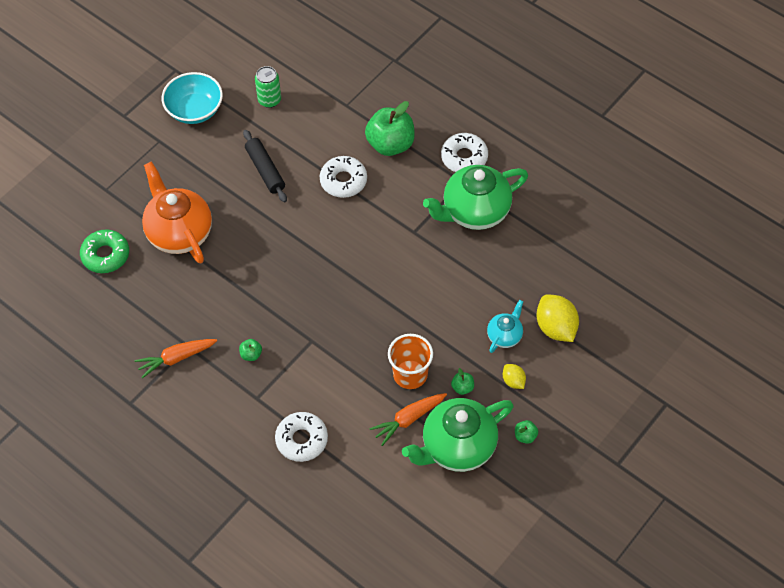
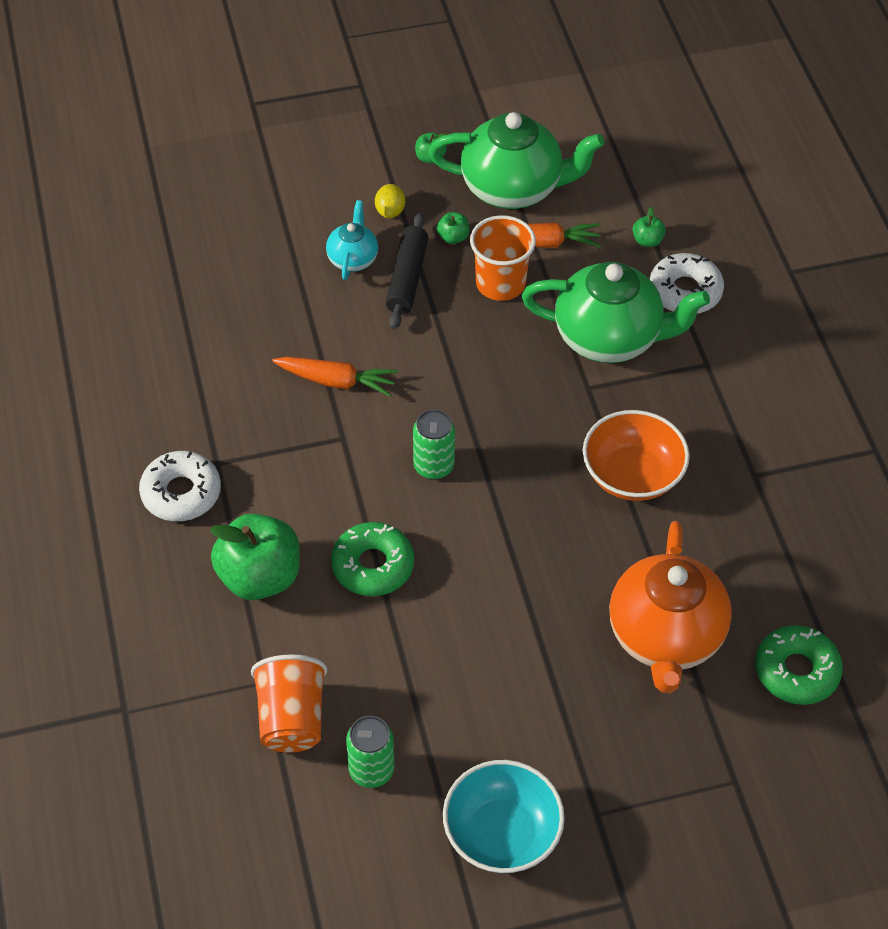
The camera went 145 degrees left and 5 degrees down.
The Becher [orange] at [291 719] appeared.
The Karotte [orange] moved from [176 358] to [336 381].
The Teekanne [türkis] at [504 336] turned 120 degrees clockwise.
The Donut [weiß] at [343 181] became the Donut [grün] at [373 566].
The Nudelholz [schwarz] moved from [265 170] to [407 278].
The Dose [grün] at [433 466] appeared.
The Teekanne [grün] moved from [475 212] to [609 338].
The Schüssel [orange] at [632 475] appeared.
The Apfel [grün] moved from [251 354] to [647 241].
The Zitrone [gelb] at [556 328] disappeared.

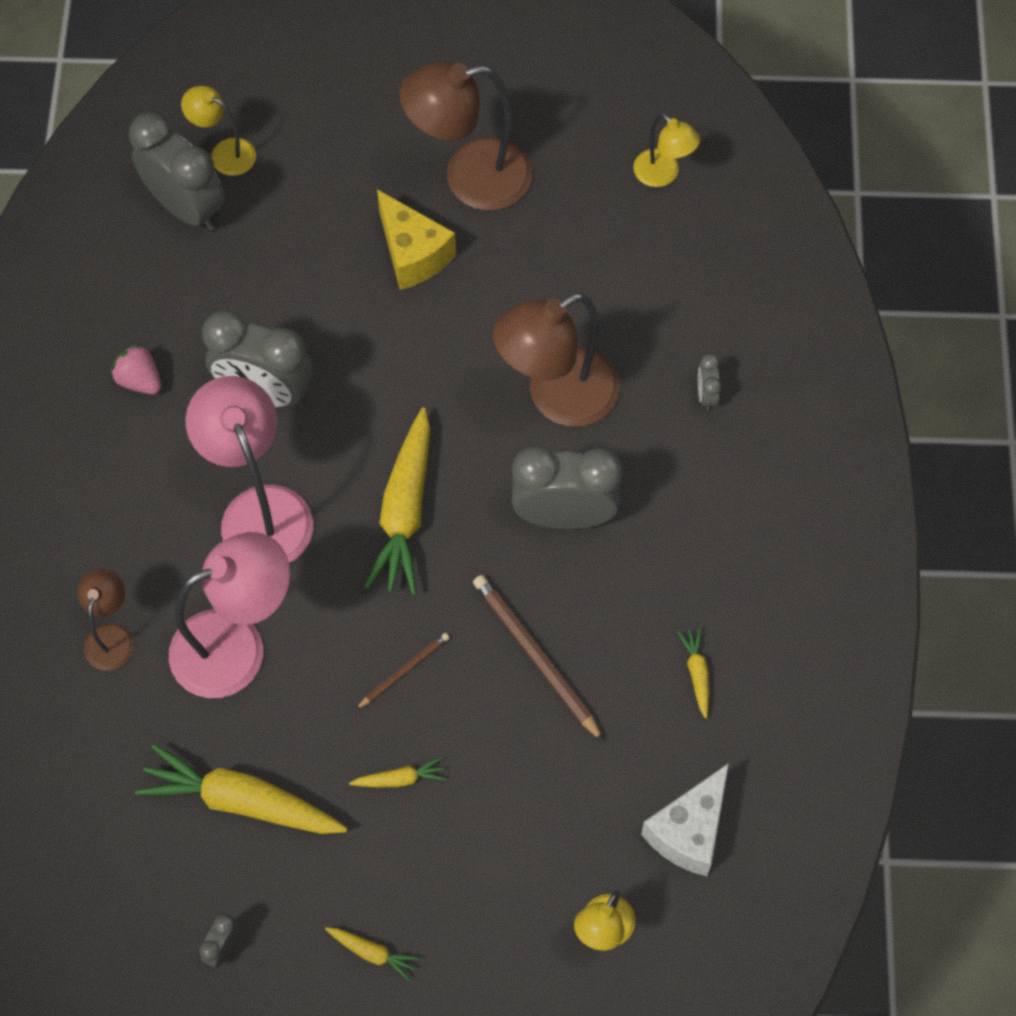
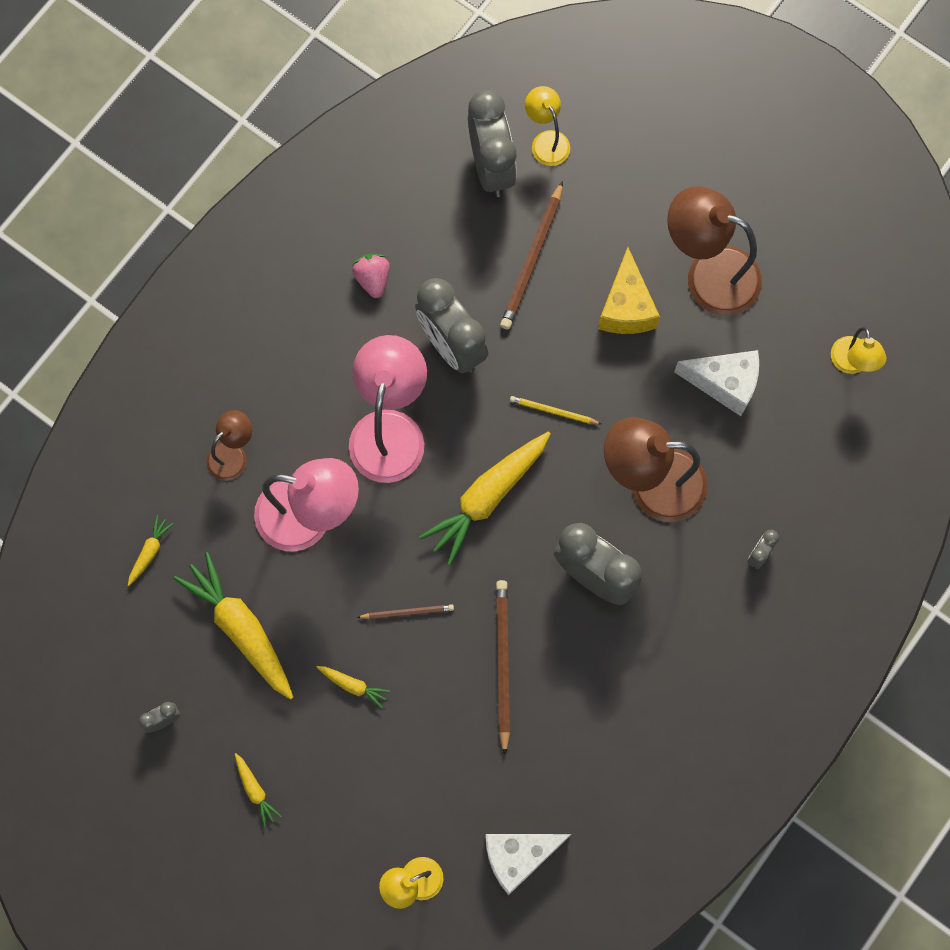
The camera went 35 degrees right and 10 degrees up.
The Karotte [gelb] moved from [697 674] to [149 552].
The Bleistift [braun] at [532 259] appeared.
The Bleistift [gelb] at [553 411] appeared.
The Käse [weiß] at [724 383] appeared.

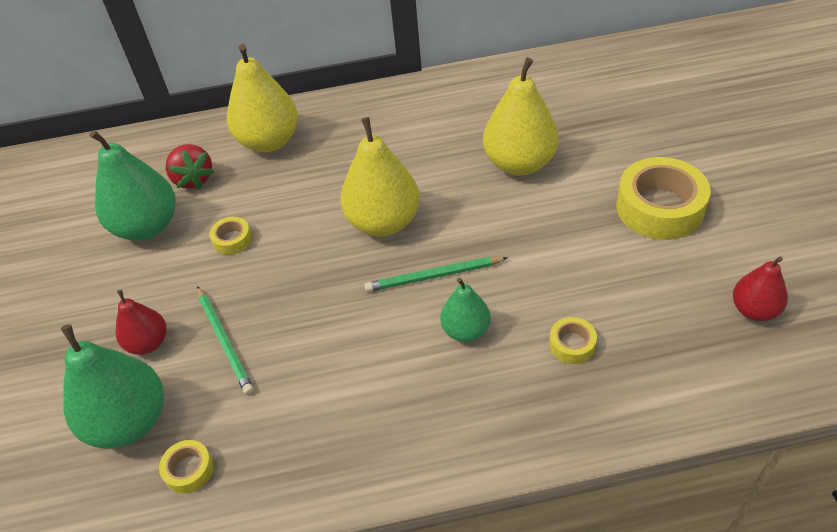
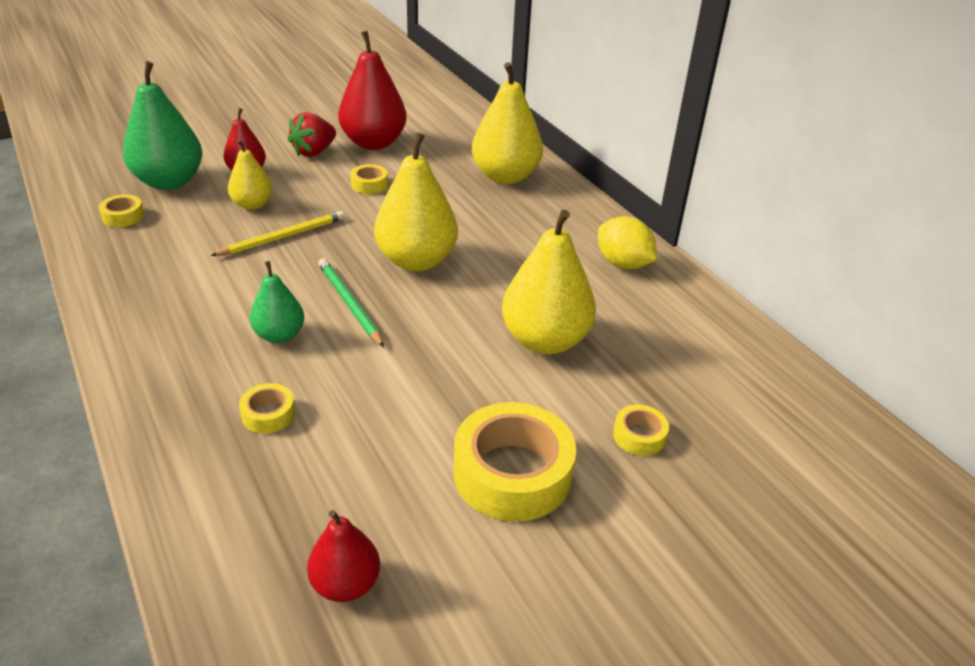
The camera went 65 degrees right and 10 degrees down.
The Bleistift [gelb] at [282 237] appeared.
The Bleistift [grün] at [224 341] was replaced by the Birne [gelb] at [252 204].
The Erdbeere [rot] moved from [193 179] to [314 152].
The Birne [grün] at [147 227] became the Birne [rot] at [374 143].
The Zitrone [gelb] at [623 264] appeared.
The Klebeband [gelb] at [639 436] appeared.

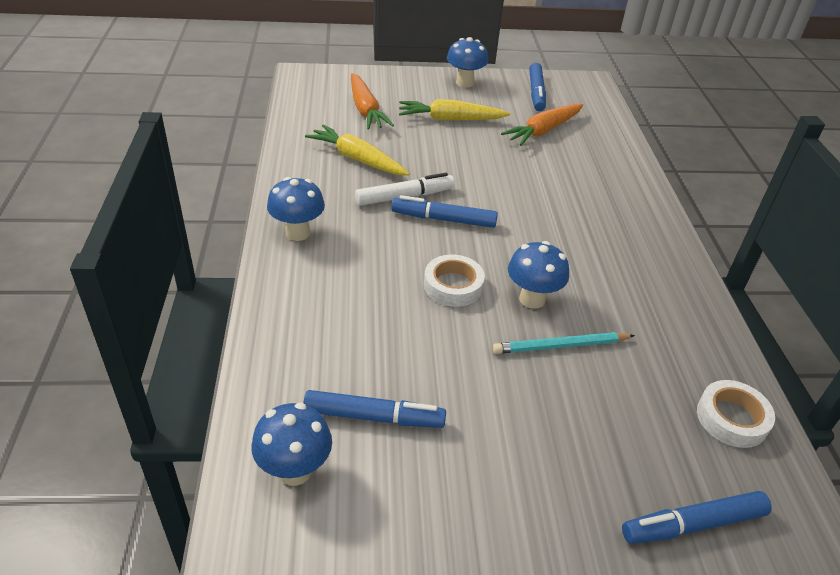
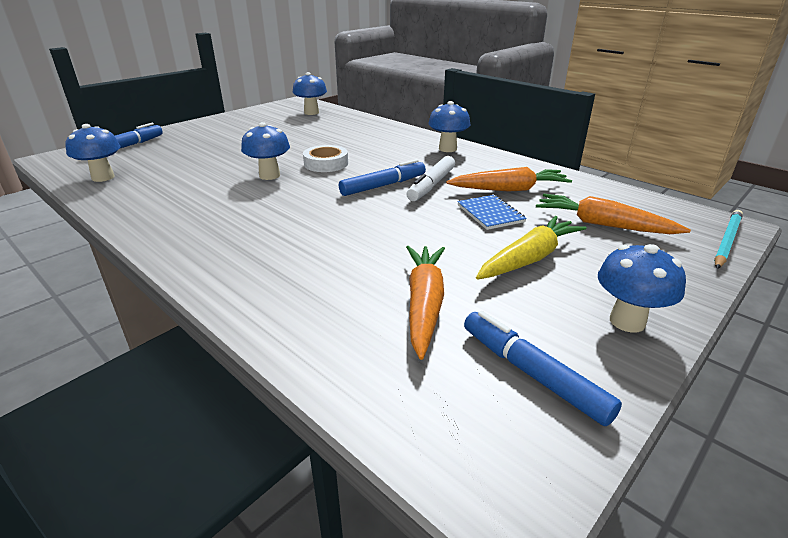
The camera went 140 degrees right and 10 degrees down.
The Klebeband [weiß] at [732 418] was replaced by the Pilz [blau] at [103 177].
The Karotte [gelb] at [357 159] became the Karotte [orange] at [509 189].
The Notizbuch [blau] at [490 214] appeared.
The Bleistift [türkis] moved from [561 346] to [727 241].
The Filzstift [blau] at [374 417] disappeared.

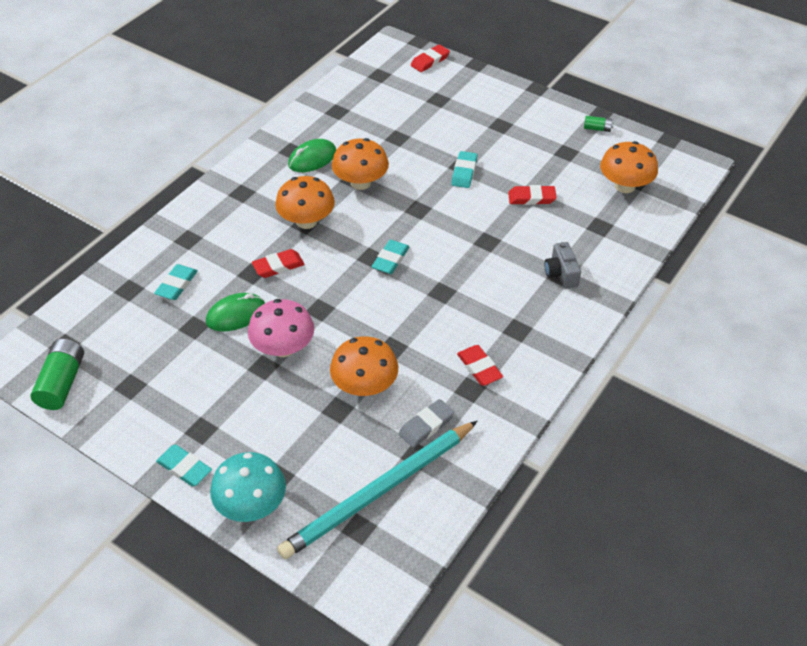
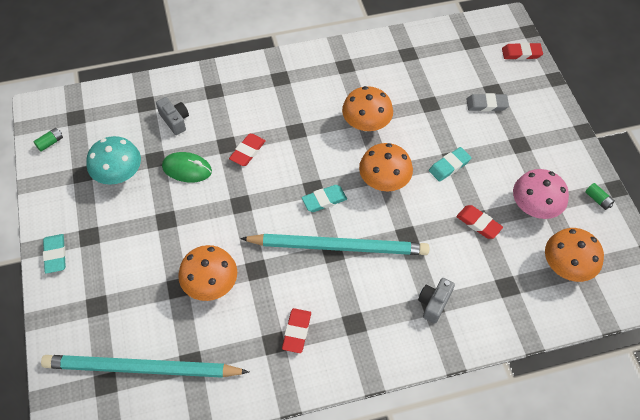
The camera went 40 degrees right and 10 degrees up.
The Batterie [grün] at [62 383] changed to 0.50 times the size.
The Pilz [türkis] moved from [251 505] to [119 174].
The Radiergummi [türkis] at [177 285] was replaced by the Kamera [grau] at [175 120].
The Radiergummi [rot] at [278 266] turned 75 degrees counterclockwise.
The Bleistift [türkis] at [338 246] appeared.
The Pilz [orange] moved from [306 221] to [384 181].
The Radiergummi [grau] moved from [426 426] to [486 104].
The Pilz [rosa] moved from [283 348] to [534 207].
The Computermaus [grün] at [312 159] disappeared.

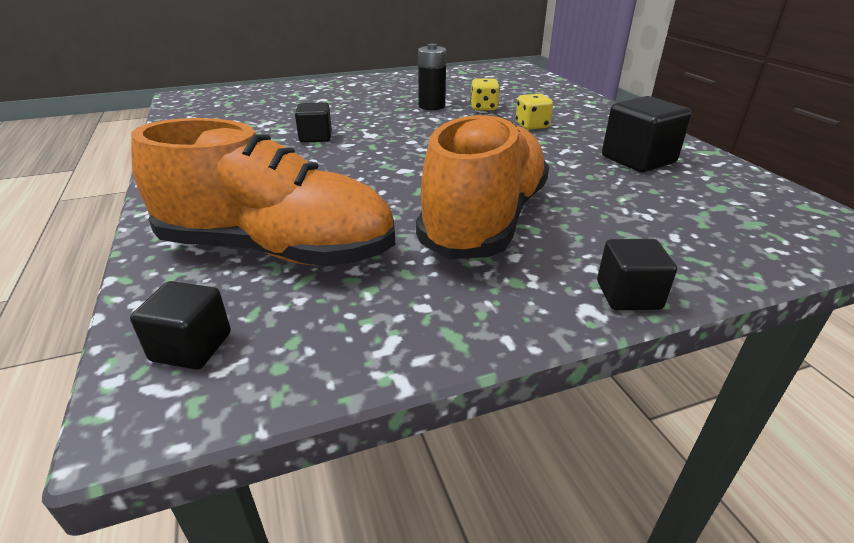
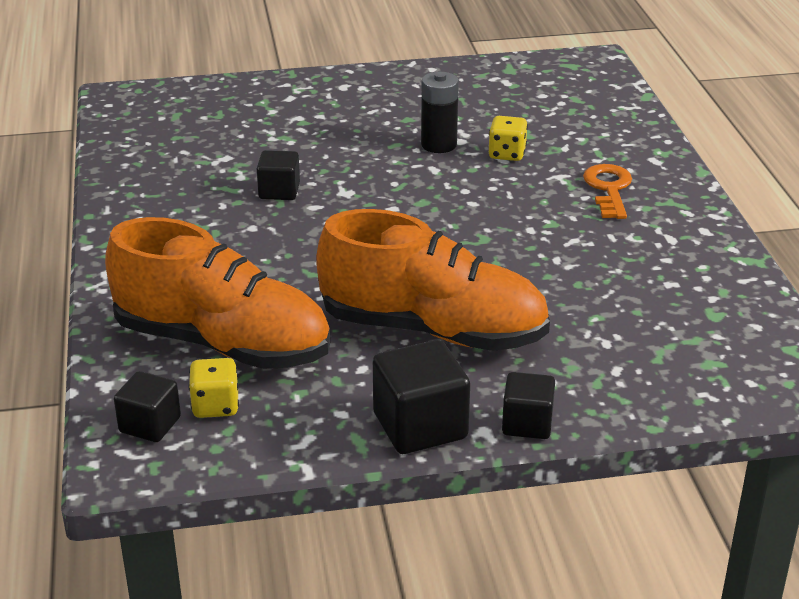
The camera went 10 degrees right and 0 degrees up.
The Spielwürfel [gelb] moved from [532 126] to [216 406].
The Schuh [orange] at [485 220] turned 75 degrees clockwise.
The Kubus [schwarz] moved from [638 160] to [420 426].
The Schlüssel [orange] at [608 189] appeared.

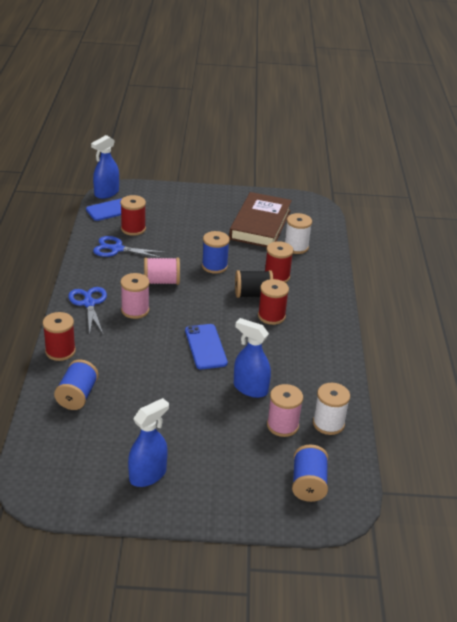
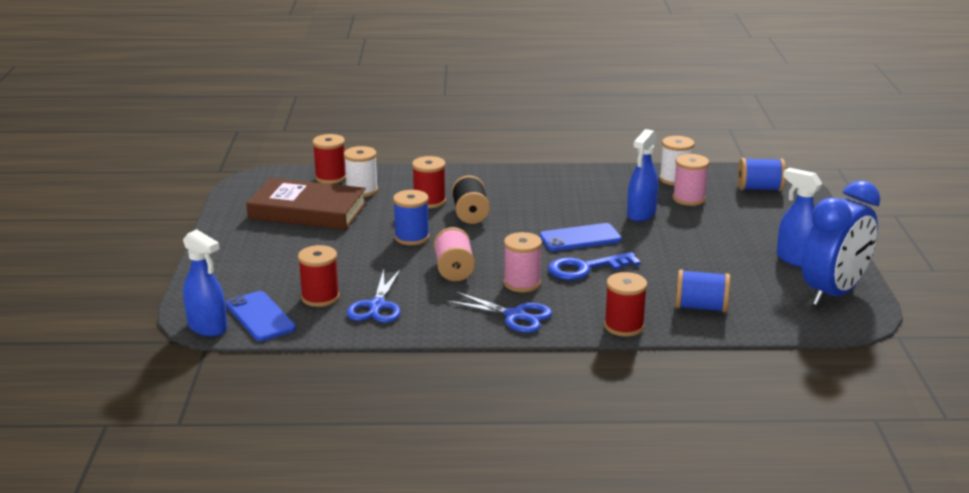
The camera went 90 degrees left and 10 degrees down.
The Garnrolle [rot] moved from [271 316] to [331 177].
The Schere [blau] at [89 303] turned 135 degrees counterclockwise.
The Schlüssel [blau] at [585 268] appeared.
The Wecker [blau] at [833 293] appeared.

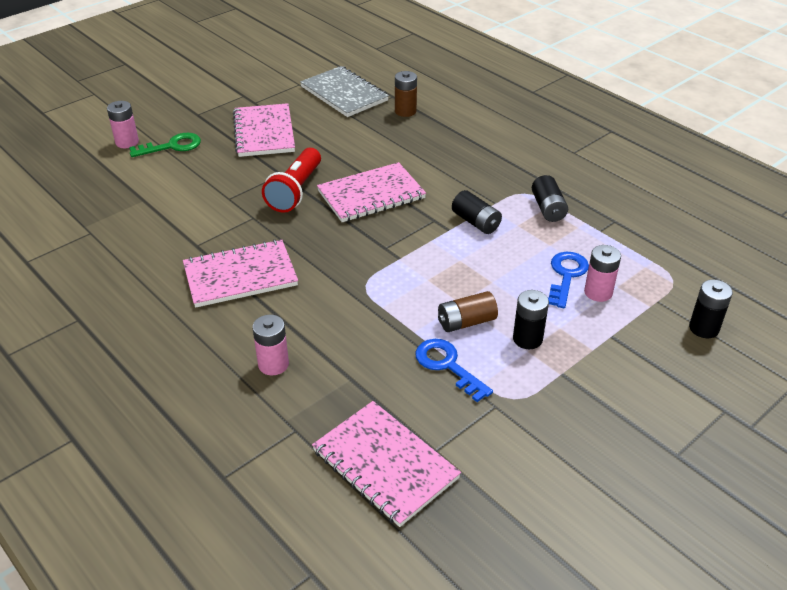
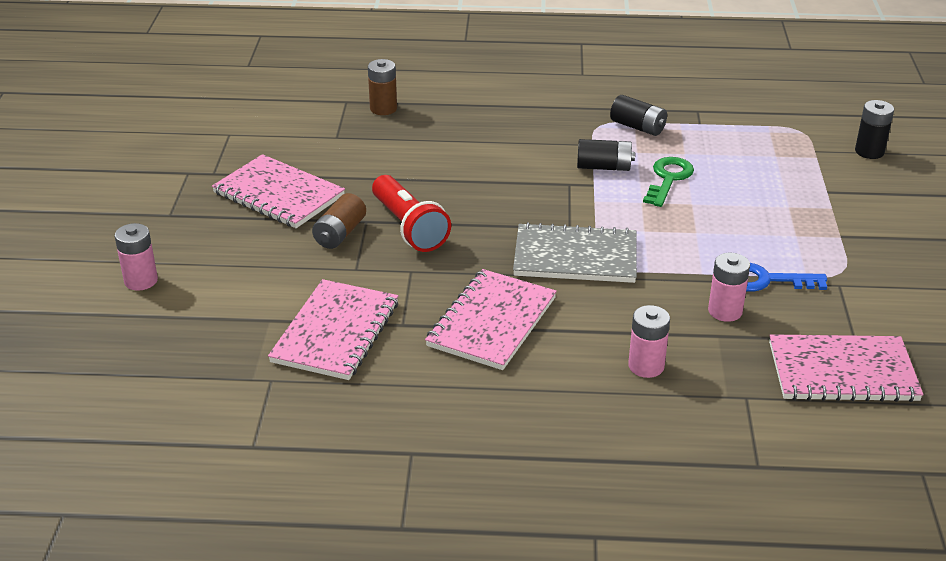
The camera went 45 degrees left and 5 degrees down.
The Notizbuch [rosa] moved from [371 195] to [336 332].
The Batterie [braun] moved from [466 322] to [340 233].
The Notizbuch [grau] moved from [344 94] to [575 257].
The Schlüssel [grün] moved from [172 146] to [668 179].
The Batterie [rosa] moved from [598 292] to [725 311].
The Batterie [schwarz] at [527 339] disappeared.
The Schlüssel [blau] at [566 276] disappeared.

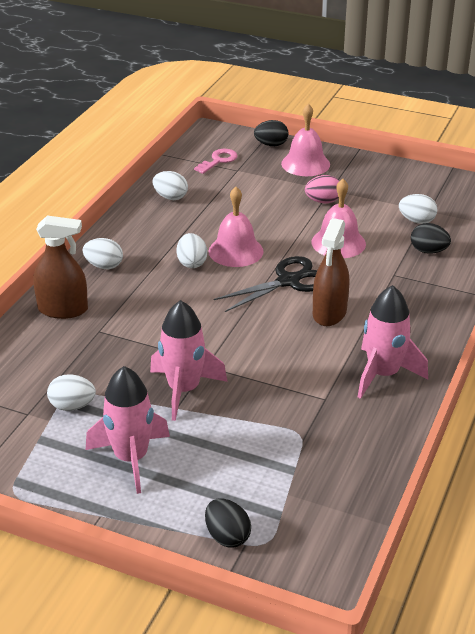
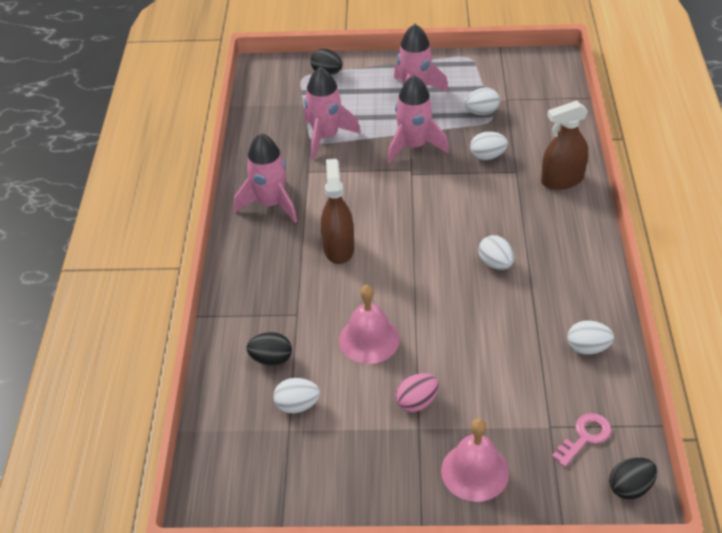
The camera went 160 degrees right and 10 degrees up.
The Rakete [rosa] at [326 137] appeared.
The Ei [weiß] moved from [104 266] to [487 156].
The Schlüssel [rosa] at [218 160] turned 150 degrees counterclockwise.
The Ei [schwarz] moved from [271 145] to [630 487].
The Glocke [rosa] at [236 251] disappeared.
The Schere [schwarz] at [289 281] disappeared.

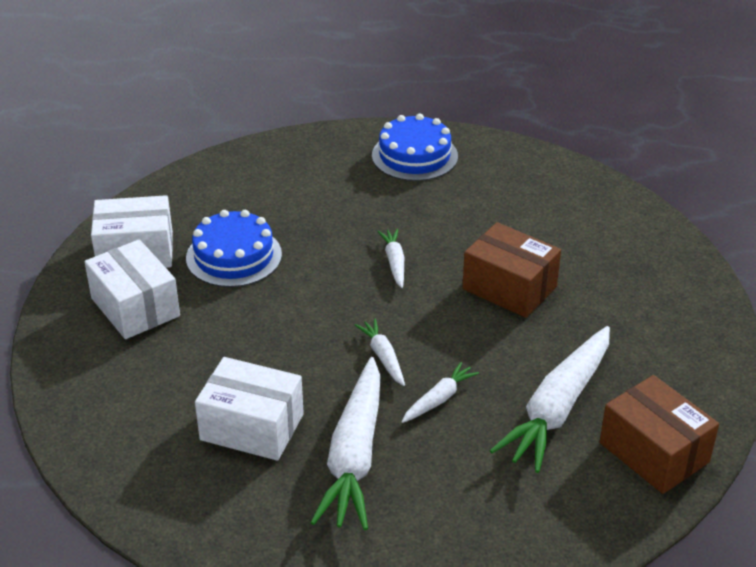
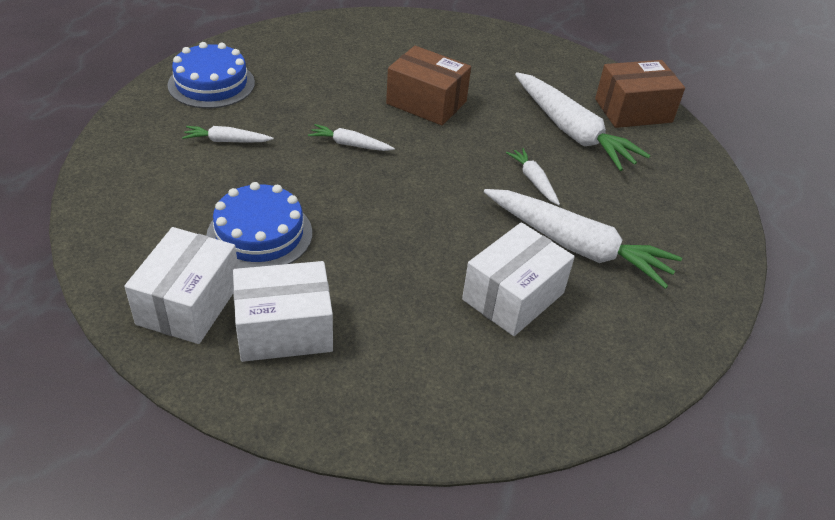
The camera went 70 degrees left and 5 degrees up.
The Karotte [weiß] moved from [383 357] to [227 141].
The Schachtel [braun] at [509 288] turned 60 degrees clockwise.

